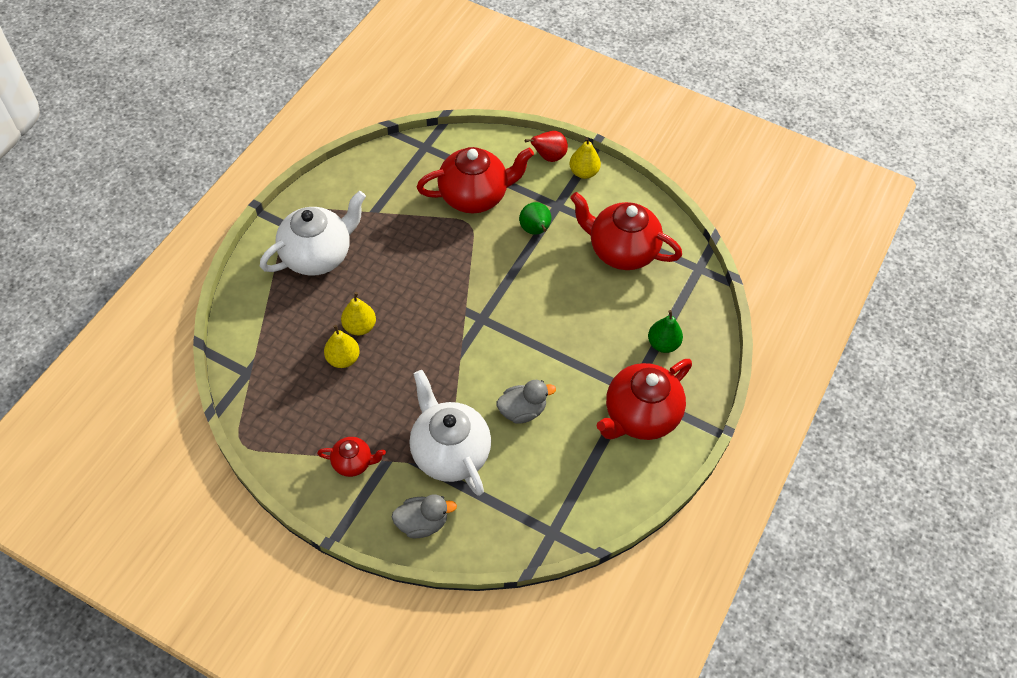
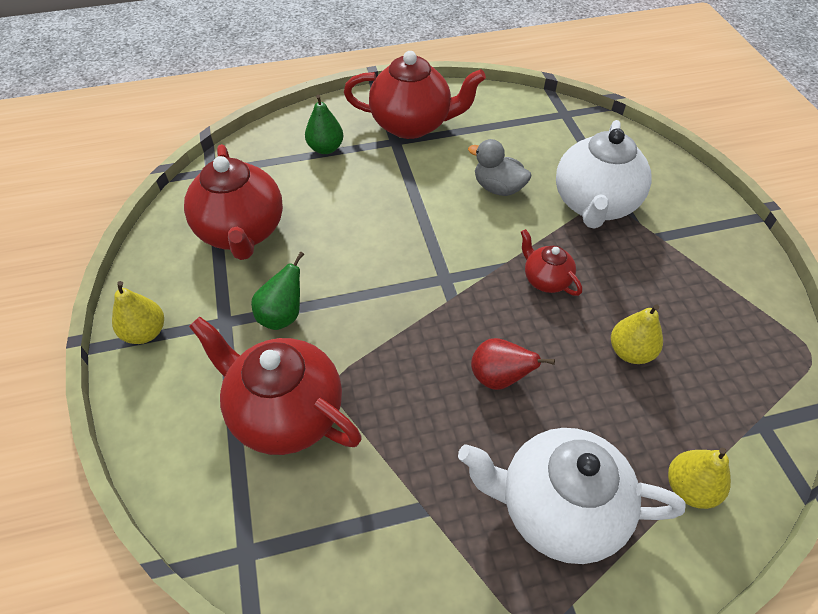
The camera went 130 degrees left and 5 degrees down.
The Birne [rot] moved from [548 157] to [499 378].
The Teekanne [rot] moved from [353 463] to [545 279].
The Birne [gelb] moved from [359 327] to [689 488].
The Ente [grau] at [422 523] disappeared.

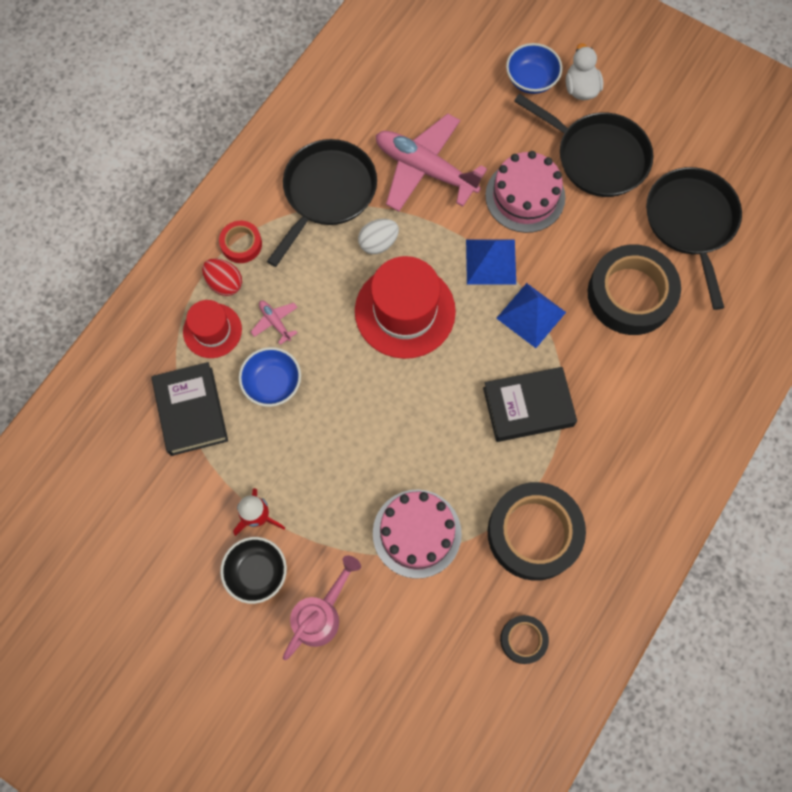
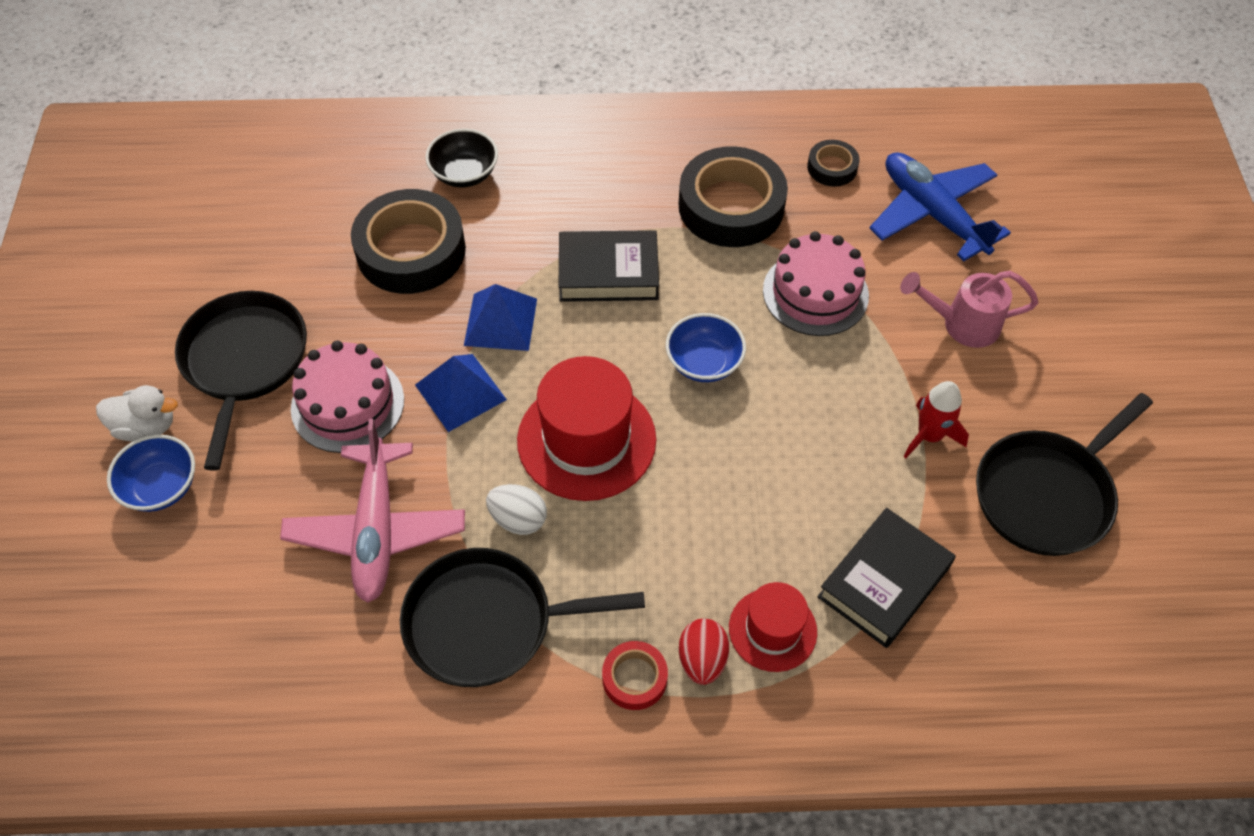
The camera went 125 degrees left and 15 degrees down.
The Ente [weiß] at [580 88] turned 135 degrees counterclockwise.
The Schüssel [schwarz] moved from [257 572] to [464 174].
The Buch [schwarz] at [528 407] turned 45 degrees counterclockwise.
The Schüssel [blau] moved from [272 383] to [704 363].
The Flugzeug [blau] at [932 214] appeared.
The Pfanne [schwarz] moved from [691 222] to [1047 494].
The Flugzeug [rosa] at [275 322] disappeared.

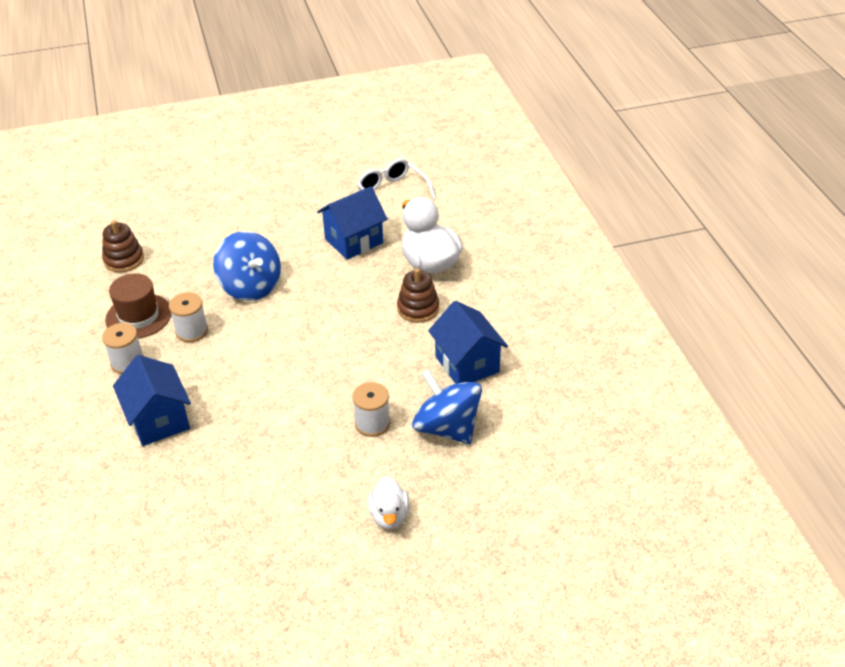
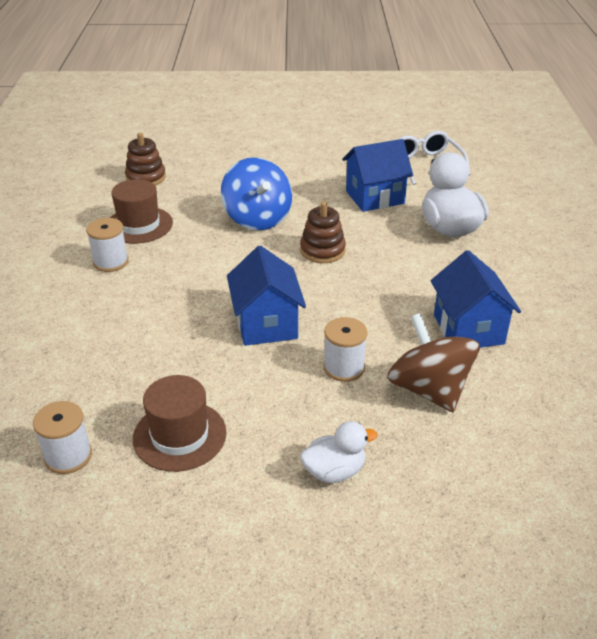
The camera went 15 degrees right and 5 degrees down.
The Garnrolle [weiß] moved from [191 331] to [68 456].
The Hut [braun] at [179 435] appeared.
The Haus [blau] moved from [158 420] to [266 324].
The Stapelspielzeug [braun] moved from [418 308] to [322 251].
The Ente [weiß] at [389 515] turned 120 degrees counterclockwise.
The Kreisel [blau] at [447 427] became the Kreisel [braun] at [429 389].

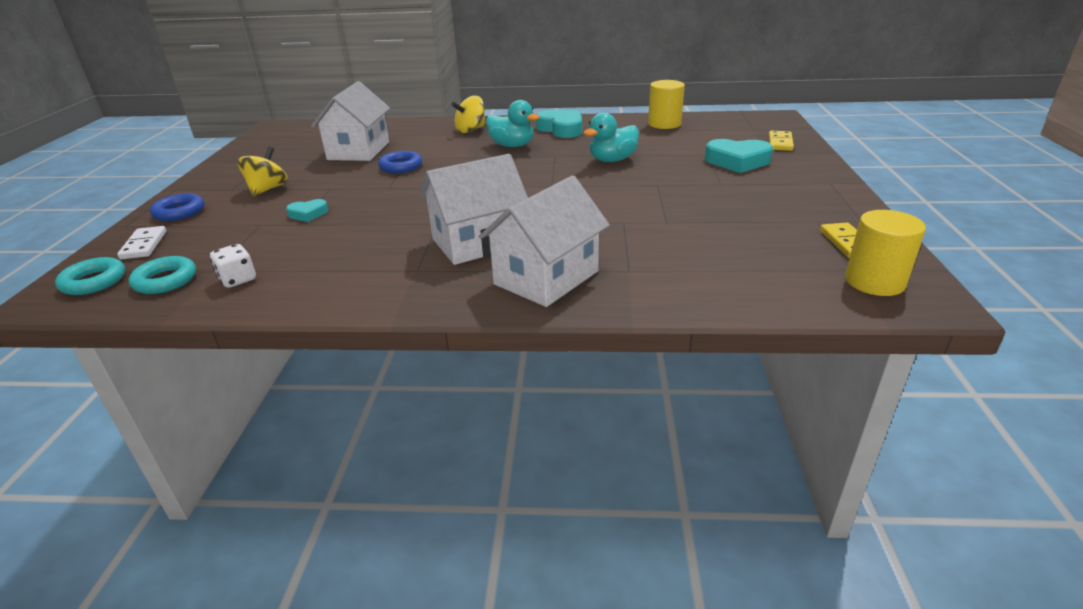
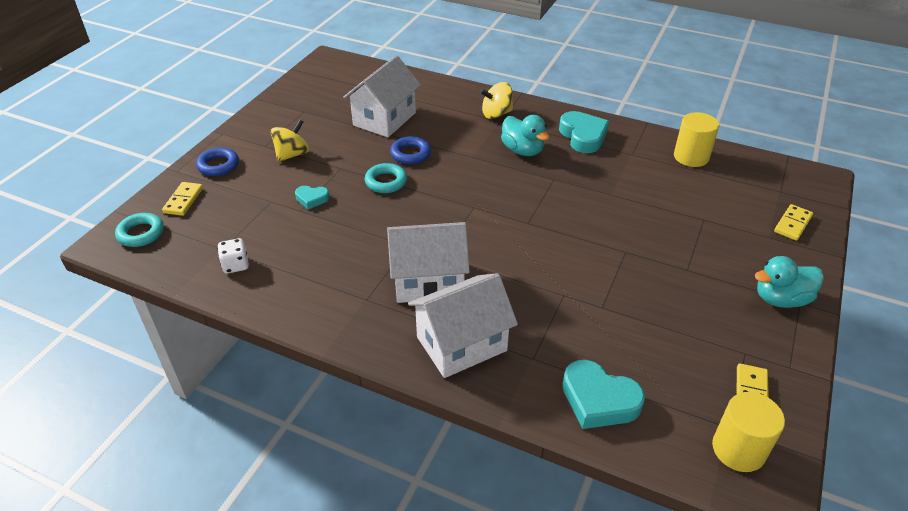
The camera went 20 degrees right and 10 degrees up.
The Dominostein [weiß] at [144 245] became the Dominostein [gelb] at [183 200].
The Ring [türkis] moved from [165 280] to [386 182].
The Herz [türkis] moved from [737 161] to [599 400].
The Ente [türkis] moved from [612 160] to [781 299].

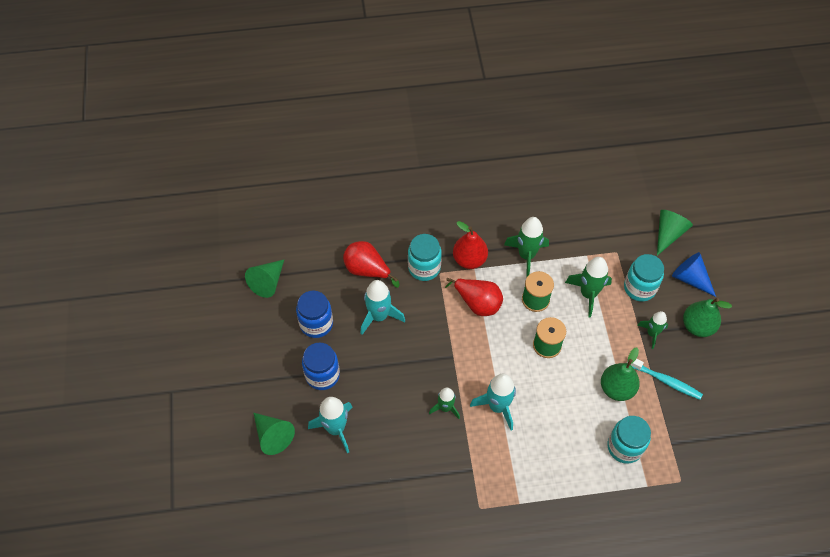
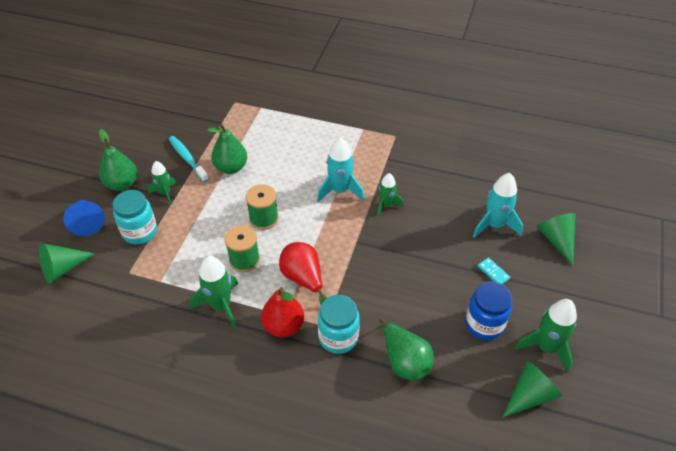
The camera went 155 degrees left and 10 degrees down.
The Birne [rot] at [367 270] became the Birne [grün] at [404 361].
The Einmachglas [blau] at [322 375] was replaced by the Dominostein [türkis] at [493 272].
The Rakete [grün] moved from [588 294] to [546 347].
The Rakete [türkis] at [379 316] disappeared.
The Einmachglas [türkis] at [624 447] disappeared.

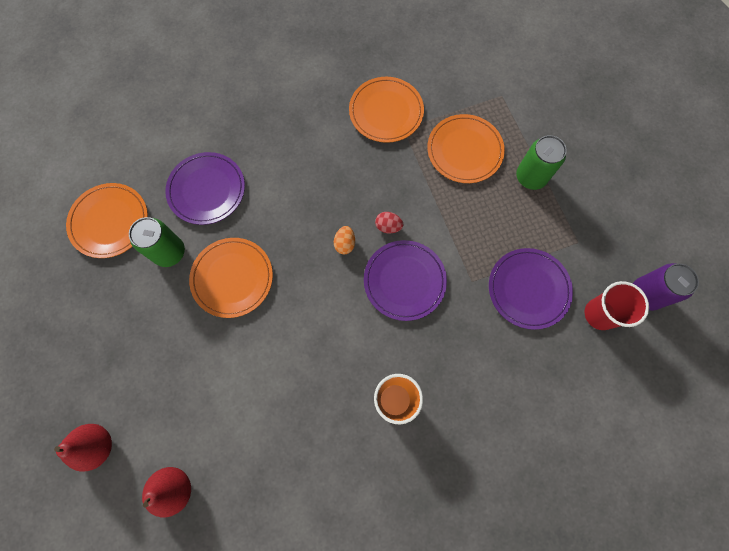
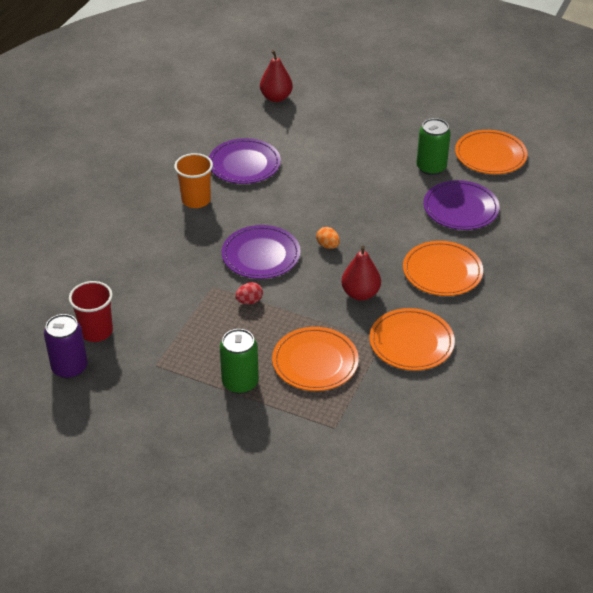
The camera went 135 degrees right and 30 degrees down.
The Teller [lila] moved from [528 289] to [244 164].
The Ei [rot] moved from [388 226] to [249 301].
The Birne [rot] moved from [97 446] to [360 294].
The Teller [orange] moved from [232 278] to [442 271].

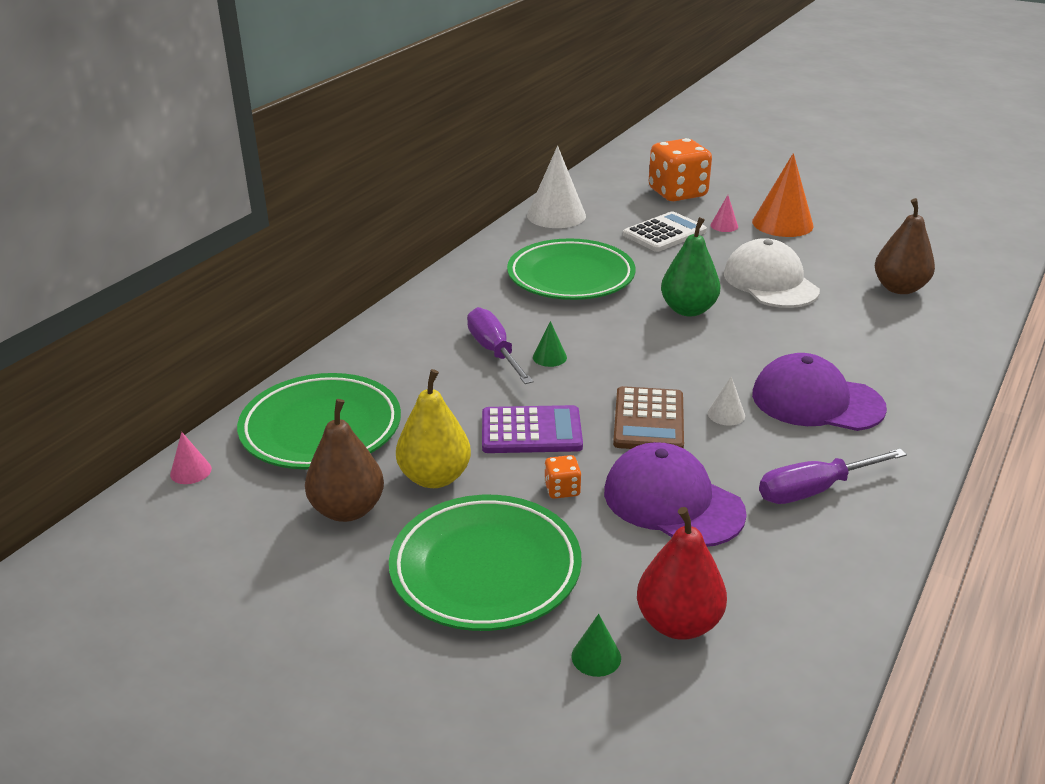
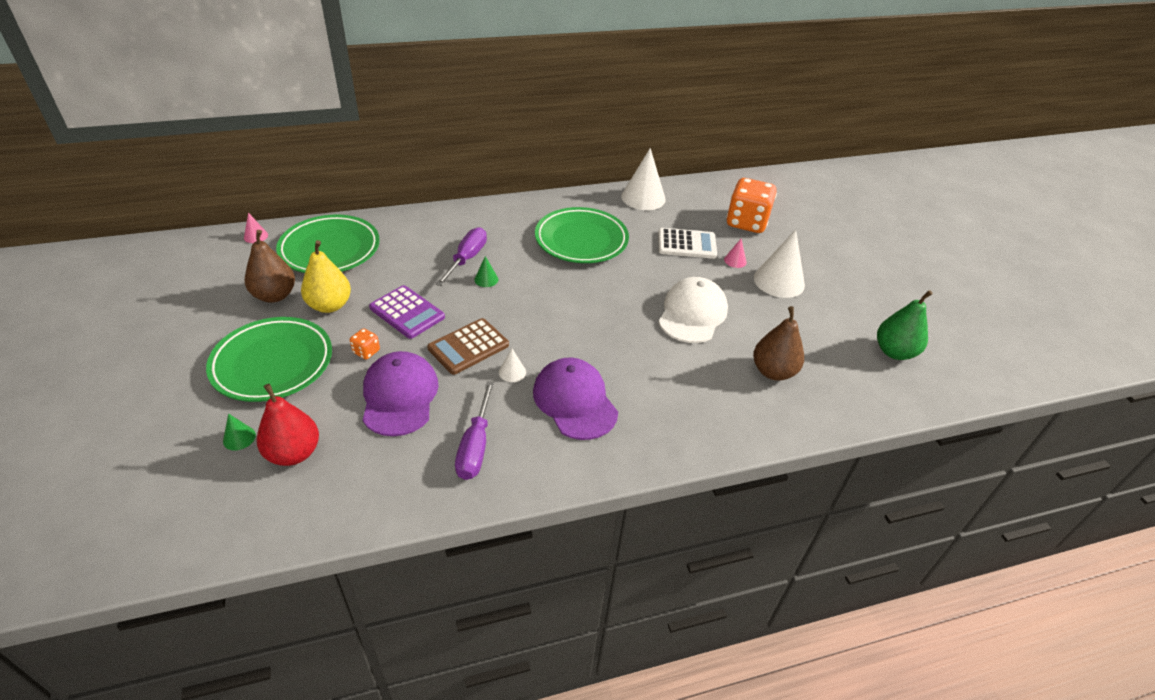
The camera went 40 degrees right and 10 degrees up.
The Schraubenzieher [lila] at [814 490] turned 105 degrees counterclockwise.
The Kegel [orange] at [782 223] became the Kegel [weiß] at [779 281].
The Birne [grün] moved from [688 310] to [894 352].

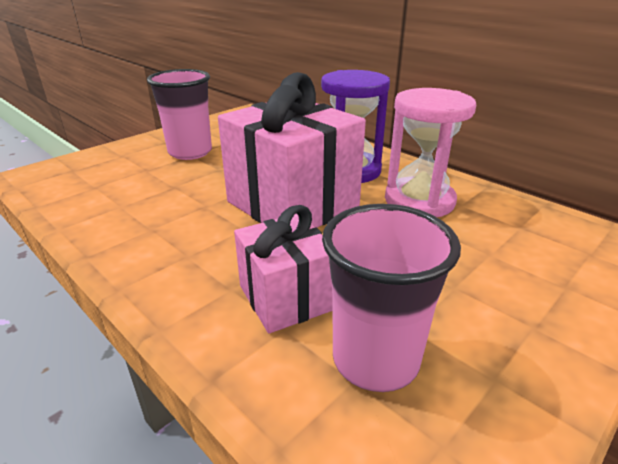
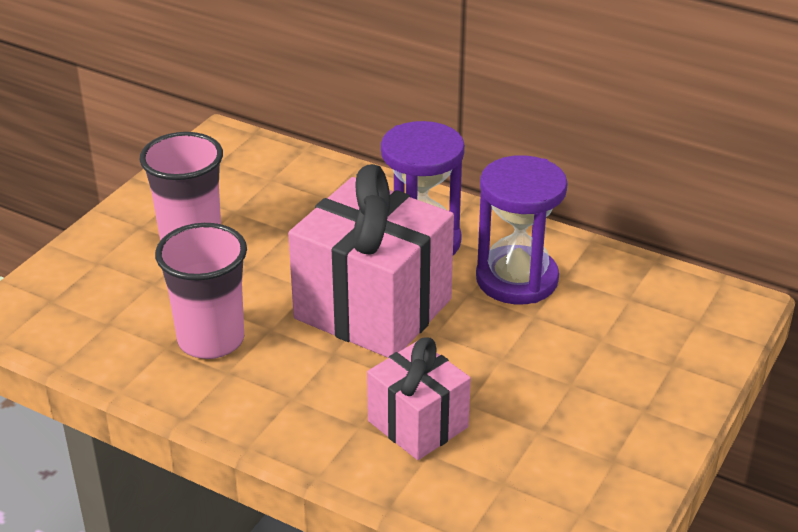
The camera went 15 degrees left and 5 degrees up.
The Becher [rosa] moved from [375 360] to [211 340].
The Sanduhr [rosa] at [419 201] became the Sanduhr [lila] at [517 279].

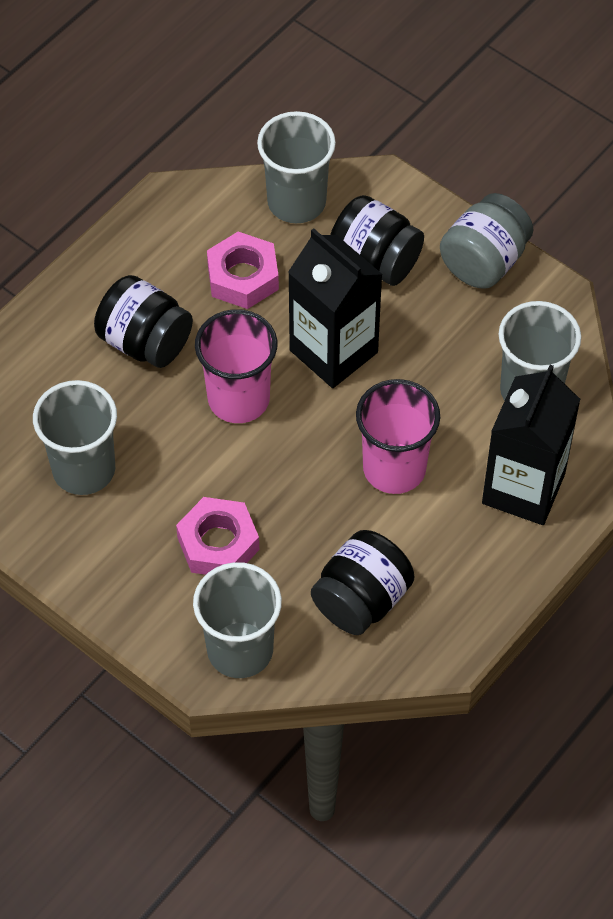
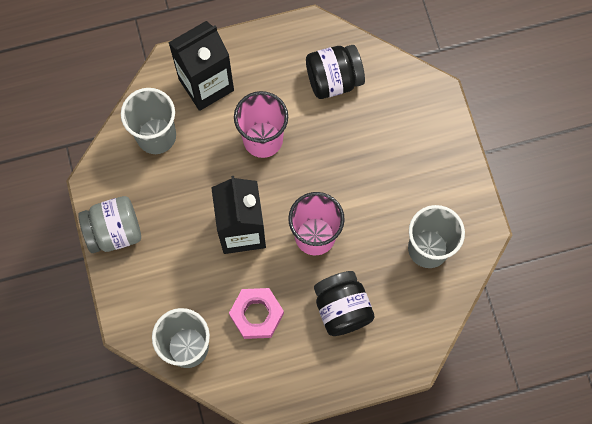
The camera went 145 degrees left and 15 degrees up.
The Sechskantmutter [rosa] at [218 543] disappeared.
The Becher [grau] at [240 650] disappeared.
The Einmachglas [schwarz] at [374 261] disappeared.

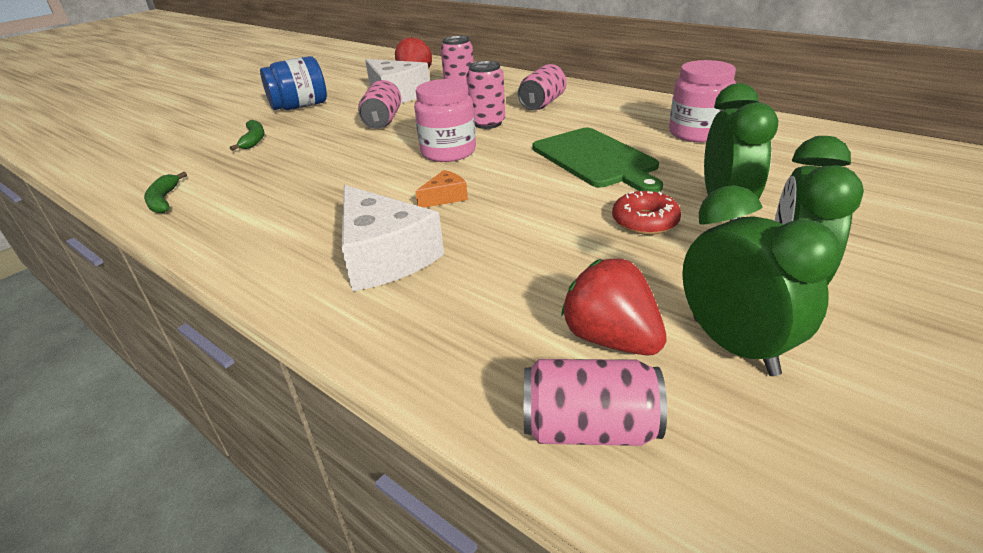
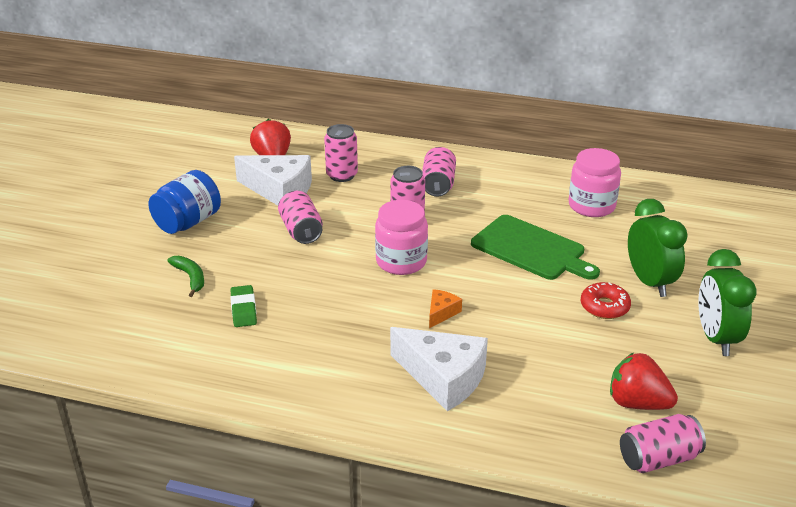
The camera went 25 degrees left and 0 degrees up.
The Radiergummi [grün] at [243 309] appeared.
The Banane [grün] at [164 200] disappeared.
The Wecker [grün] at [734 345] disappeared.

